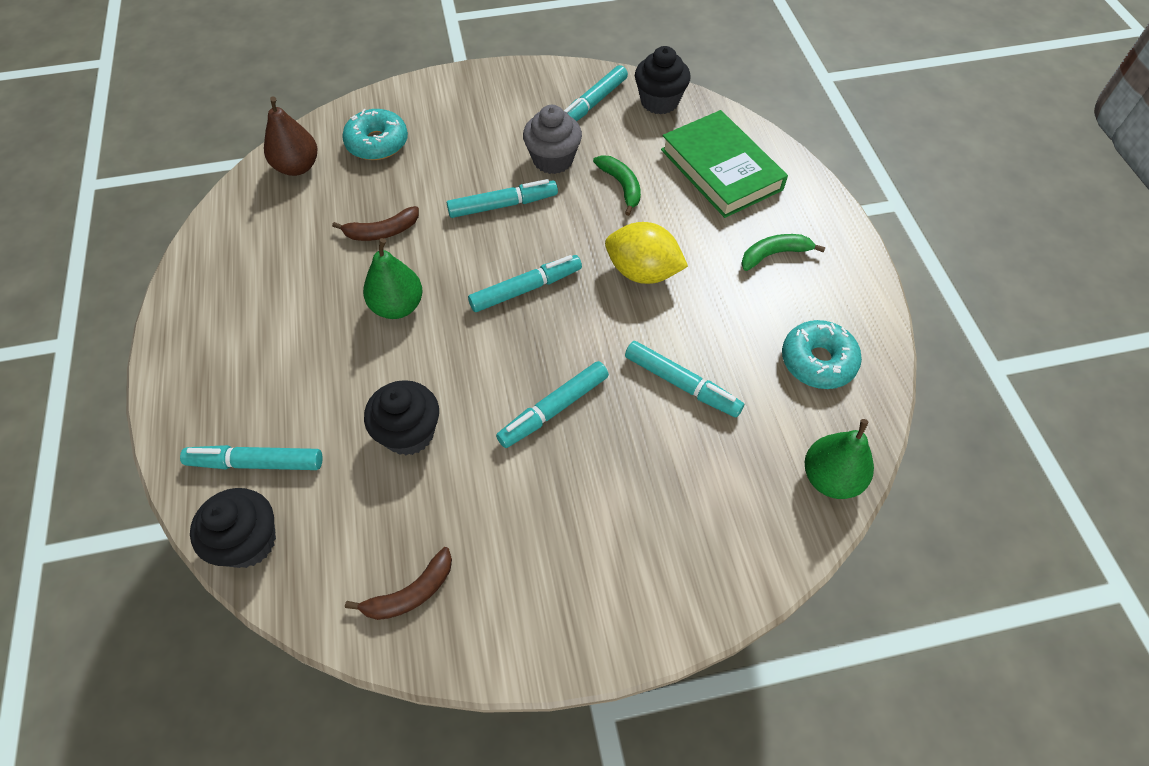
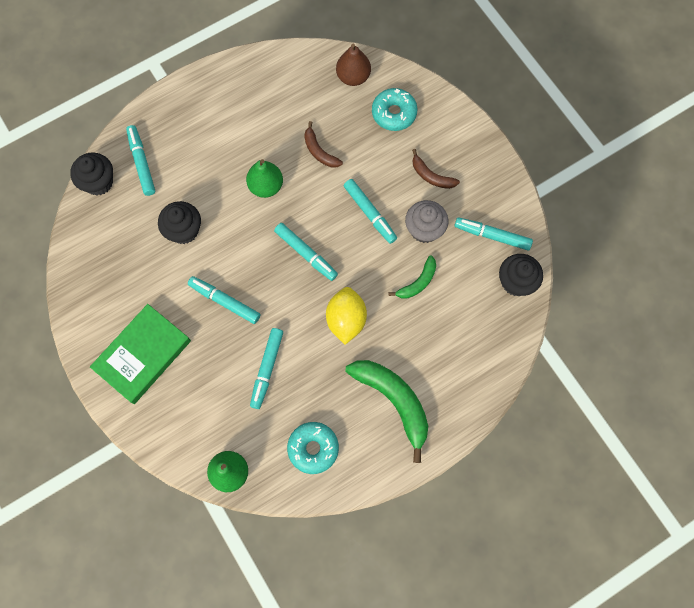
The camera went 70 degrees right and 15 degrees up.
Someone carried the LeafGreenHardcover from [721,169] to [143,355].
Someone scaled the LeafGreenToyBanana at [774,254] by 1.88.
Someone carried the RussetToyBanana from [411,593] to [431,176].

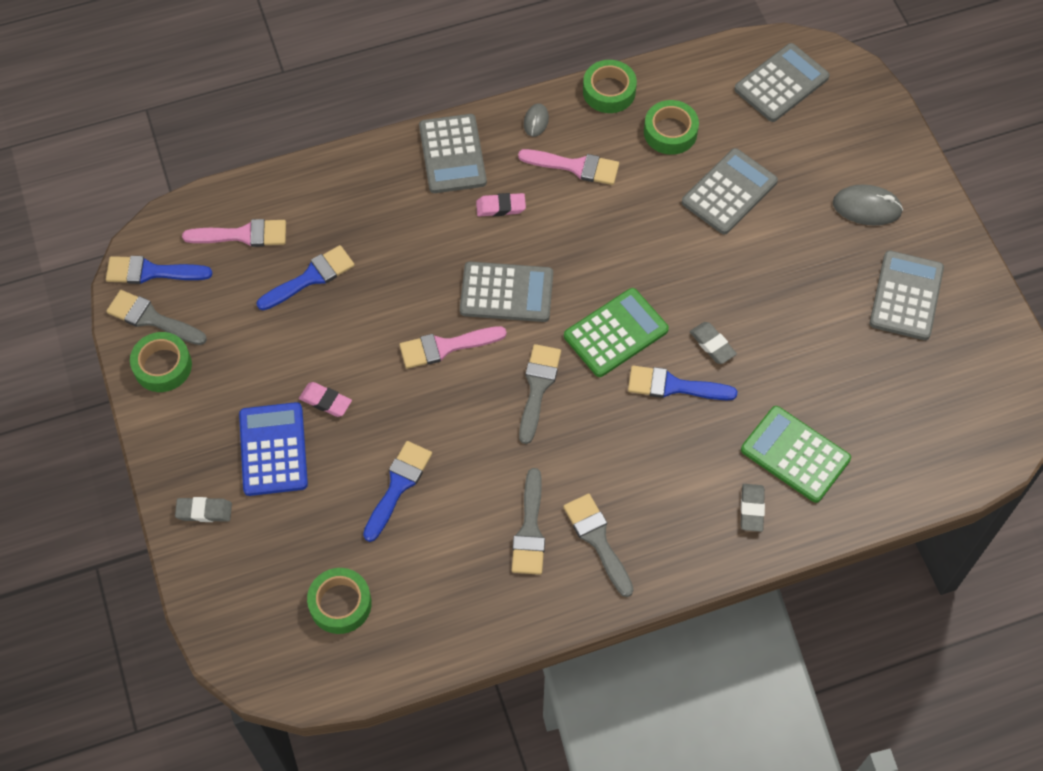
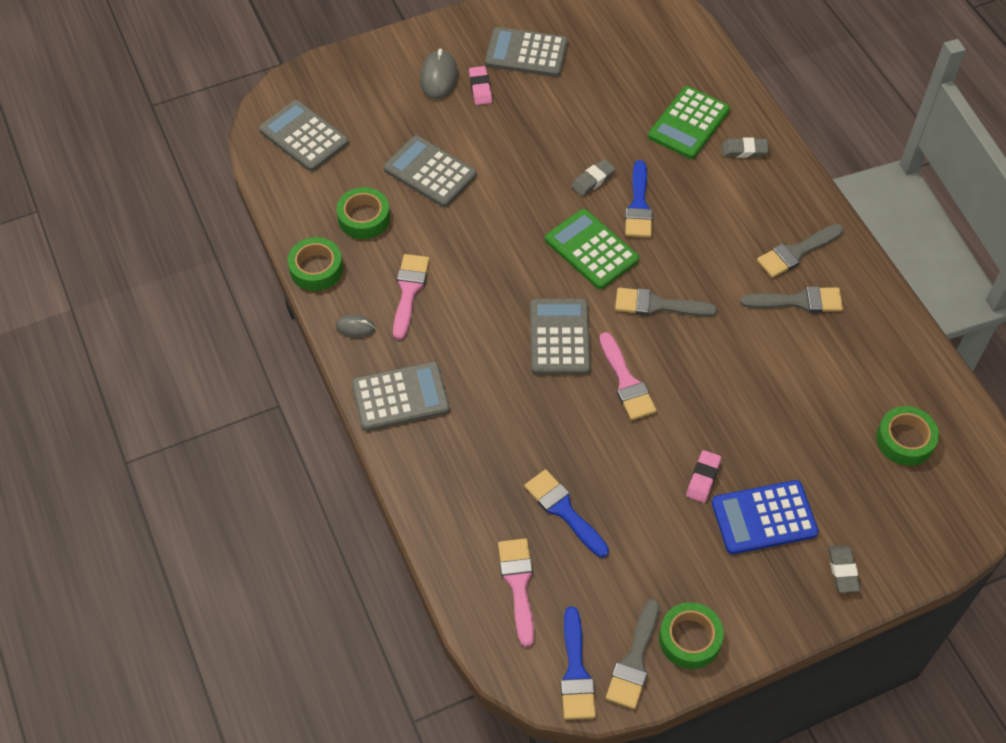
The camera went 95 degrees left and 5 degrees down.
Someone carried the PinkGumEraser from [500,207] to [480,88].
Someone took away the BlueBrush at [398,486].

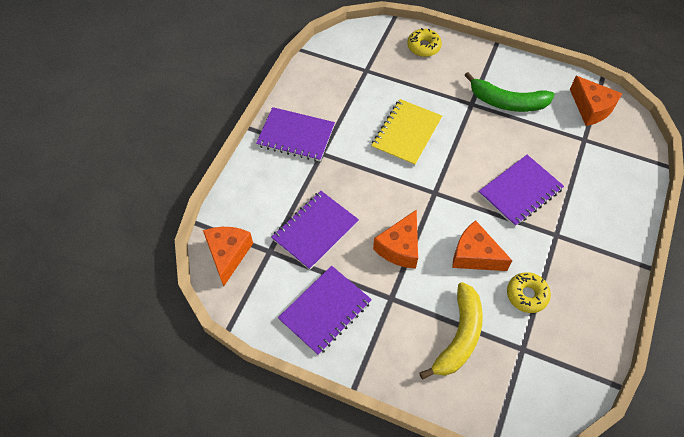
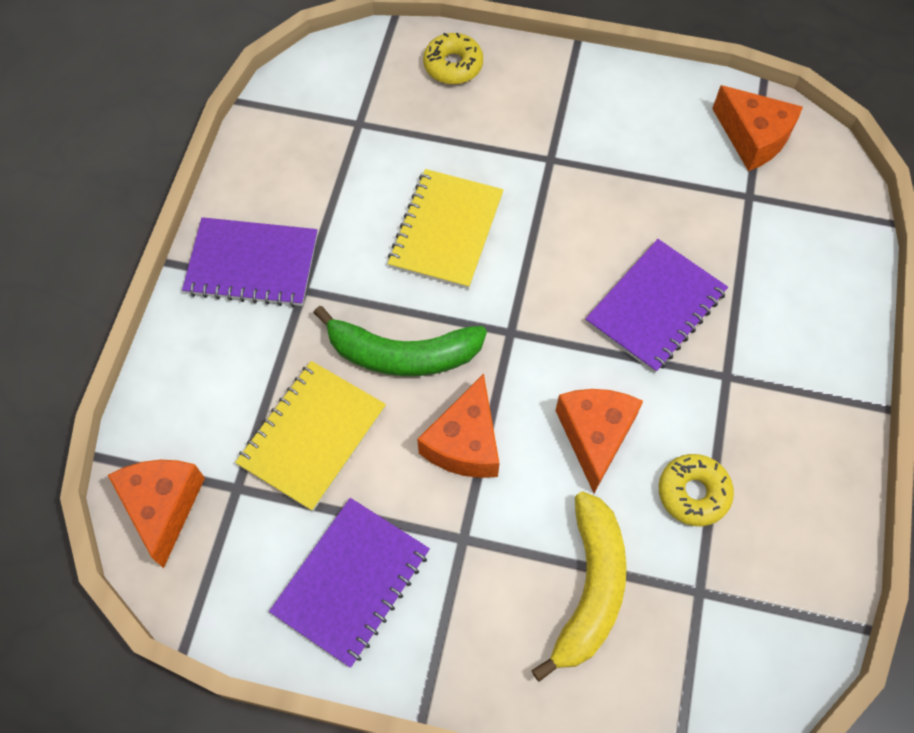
The camera went 10 degrees left and 5 degrees up.
Someone repainted the RoyalPurpleExerciseBook at [315,230], which became the YellowExerciseBook at [312,436].
Someone carried the LeafGreenToyBanana from [507,102] to [403,354].
Someone rotated the OrangePieceOfCheese at [474,255] by 75 degrees clockwise.

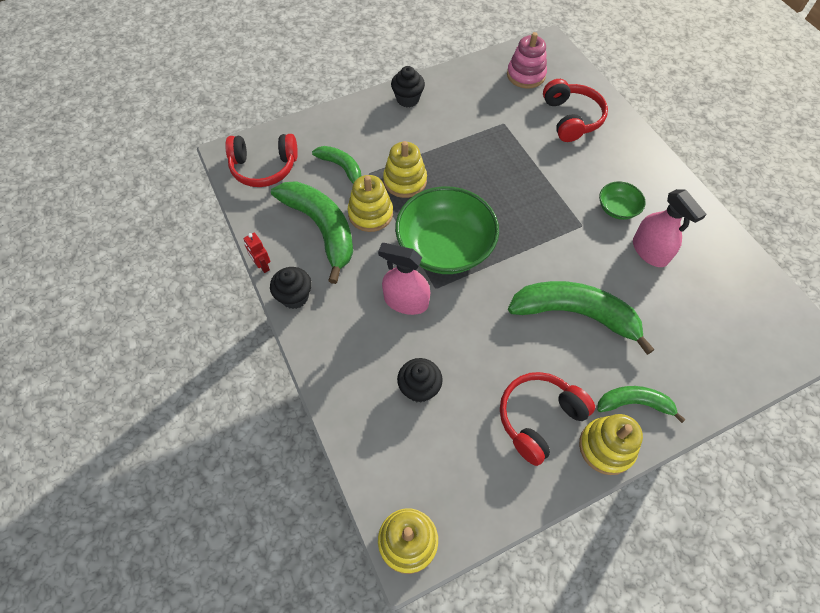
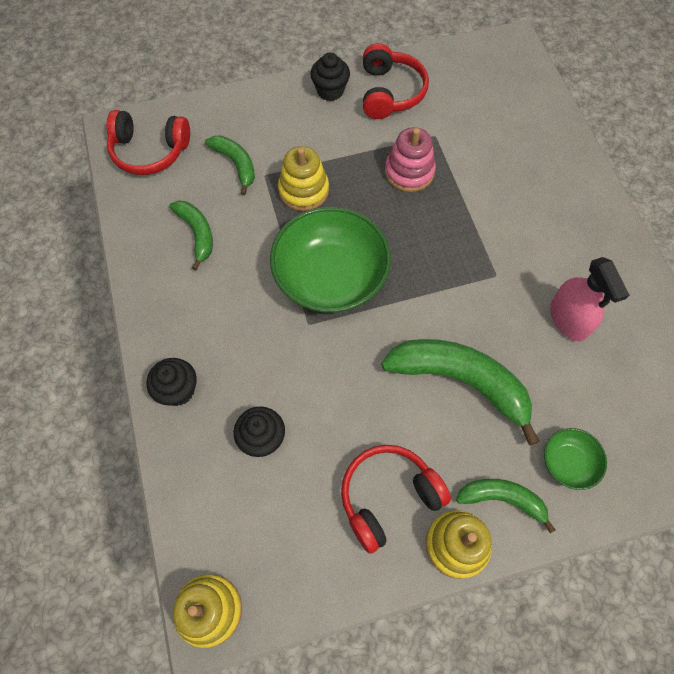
The camera went 10 degrees right and 5 degrees up.
Someone carried the JetBlackCupcake from [294,297] to [178,390].
Someone scaled the LeafGreenToyBanana at [321,229] by 0.55.
Someone carried the RedHeadphones from [571,118] to [390,92].
Someone carried the PinkStackingRings from [526,75] to [409,172].
Someone carried the LeafGreenBowl from [617,209] to [568,462].
Someone took away the RedRobotFigure at [262,265].
Someone took away the YellowStackingRings at [370,214].
Someone took away the PinkSprayBottle at [406,301].

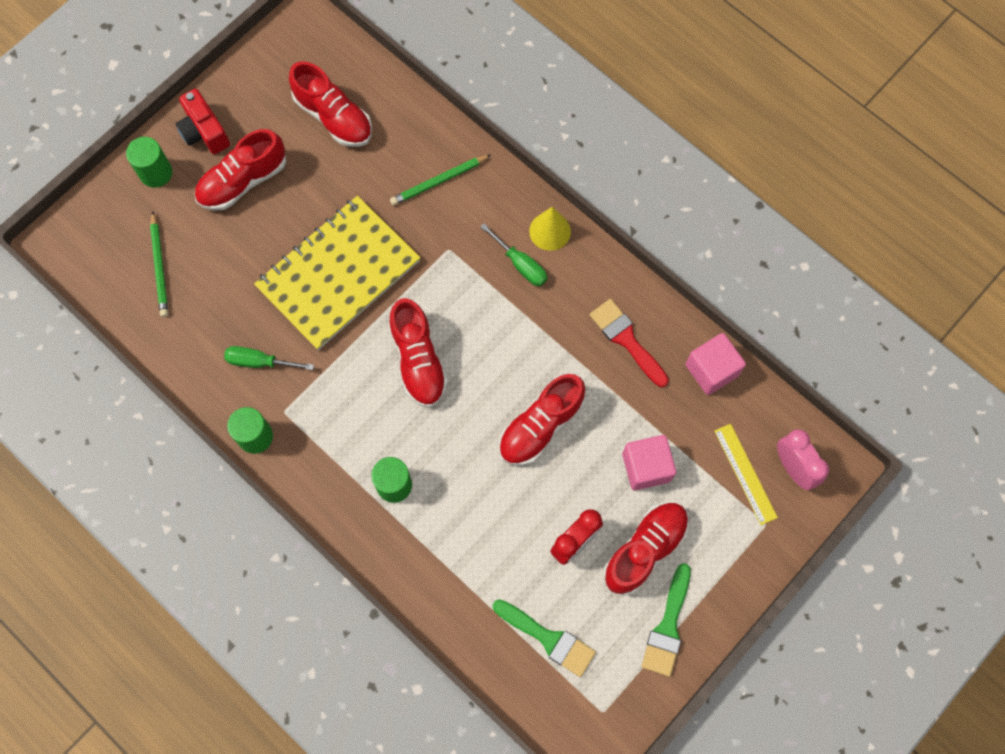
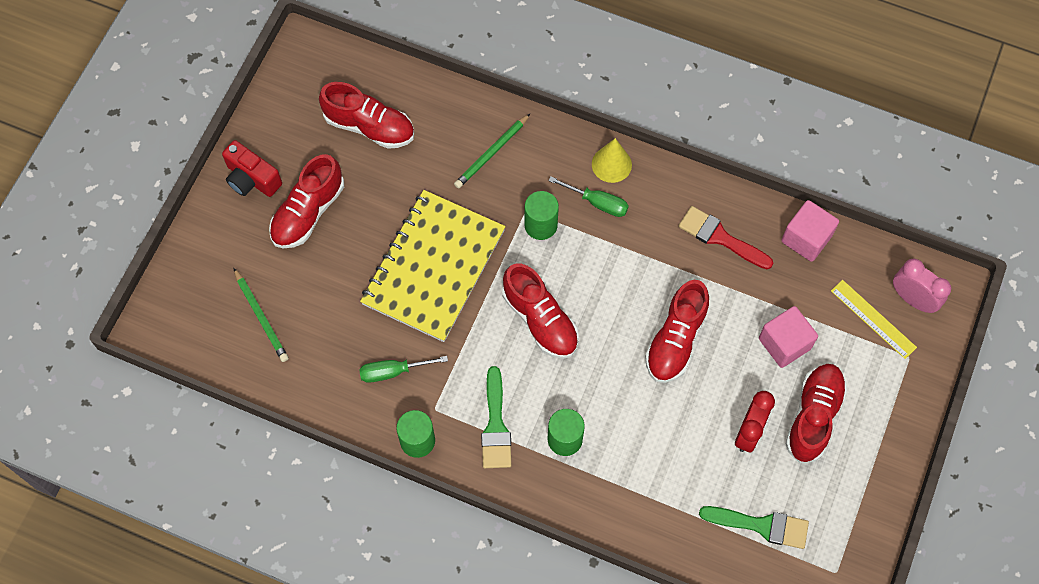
The camera went 20 degrees left and 5 degrees down.
Someone carried the LeafGreenBrush from [668,626] to [496,425].
Someone carried the LeafGreenCylinderShape from [156,173] to [540,225].

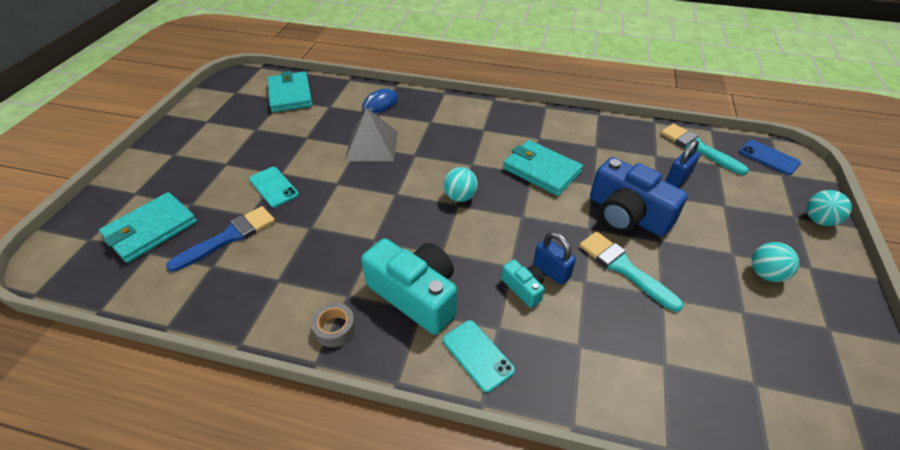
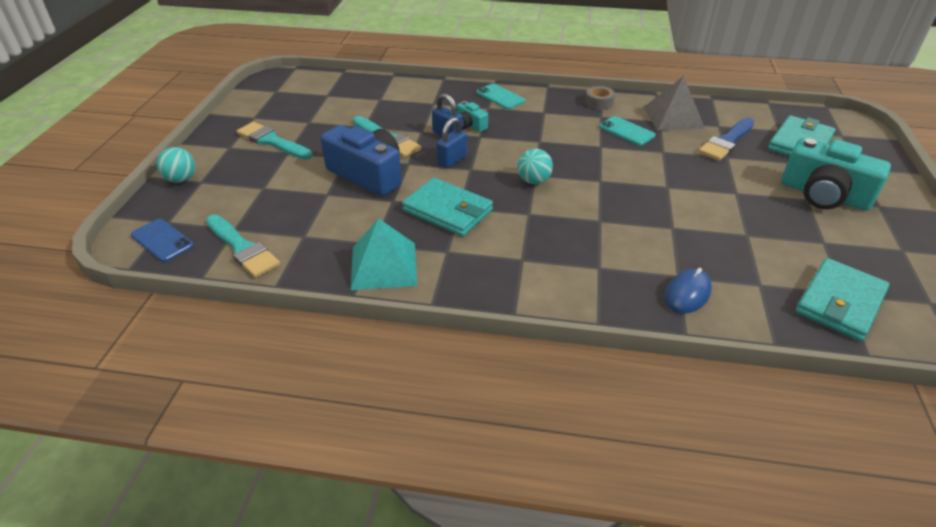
The camera went 175 degrees right and 5 degrees down.
Someone swapped the TealBall at [765,274] for the TealBrush at [272,141].
Someone put down the TealPyramidShape at [383,265].
Someone carried the BlueSmallLock from [678,178] to [452,160].
Someone carried the TealSmartphone from [274,187] to [626,131].
Someone carried the GrayPyramidShape from [372,145] to [673,117].
Someone carried the TealCompactCamera from [416,295] to [824,195].
Someone rotated the TealWallet at [290,95] by 60 degrees clockwise.

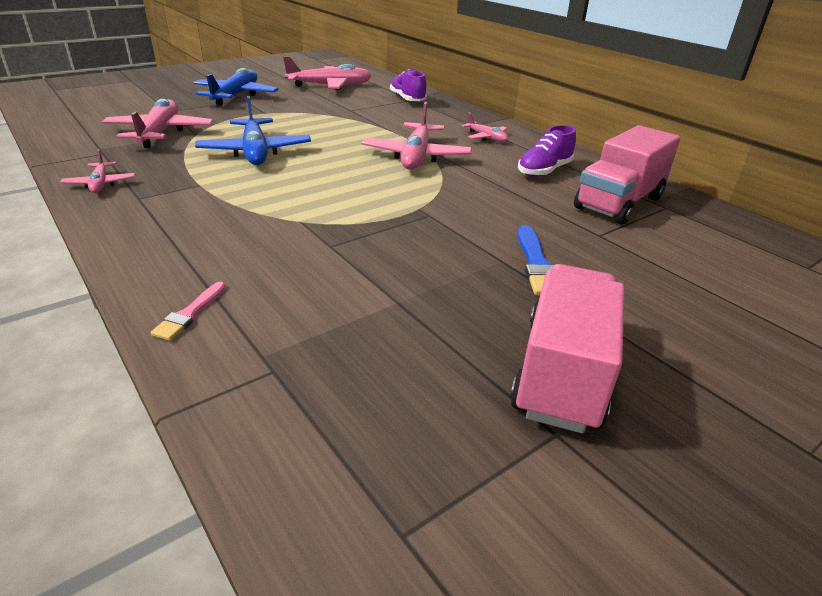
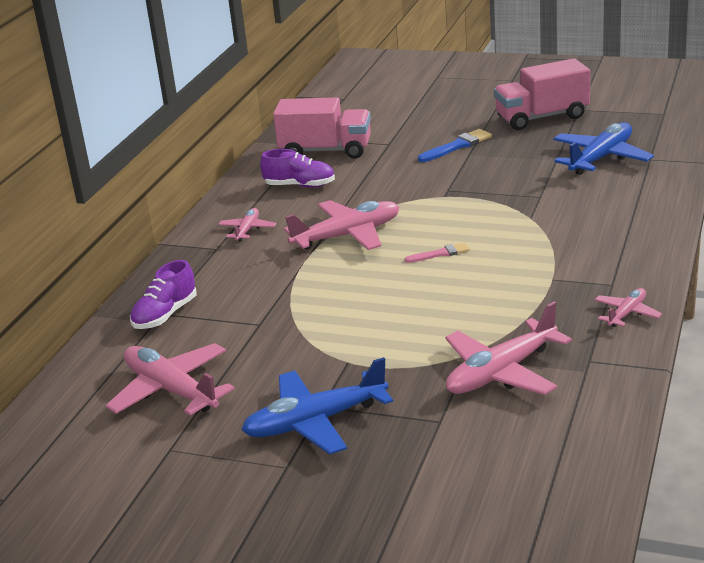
The camera went 120 degrees left and 5 degrees down.
Someone carried the PinkBrush from [190,313] to [440,254].
Someone carried the BlueToyPlane from [255,152] to [601,158].

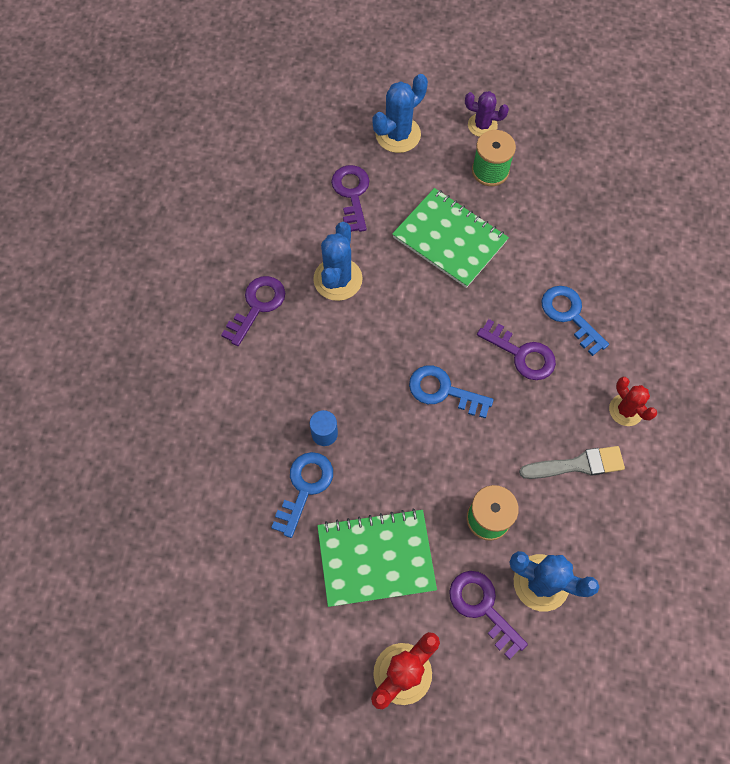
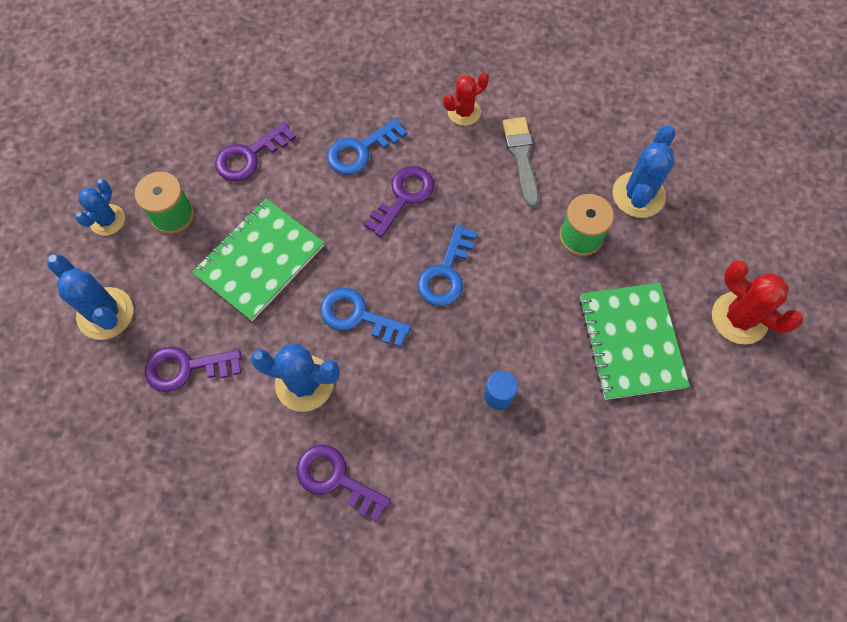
The camera went 90 degrees left and 0 degrees up.
Someone repainted the RoyalPurpleSaguaroCactus at [482,125], which became the BlueSaguaroCactus at [107,220].
Someone carried the RoyalPurpleLatchkey from [482,607] to [249,156].
Someone carried the BlueLatchkey from [304,487] to [358,316].

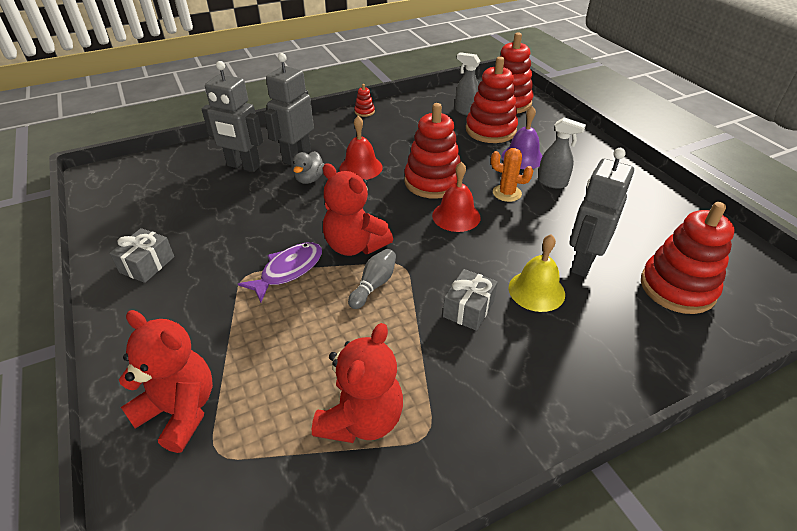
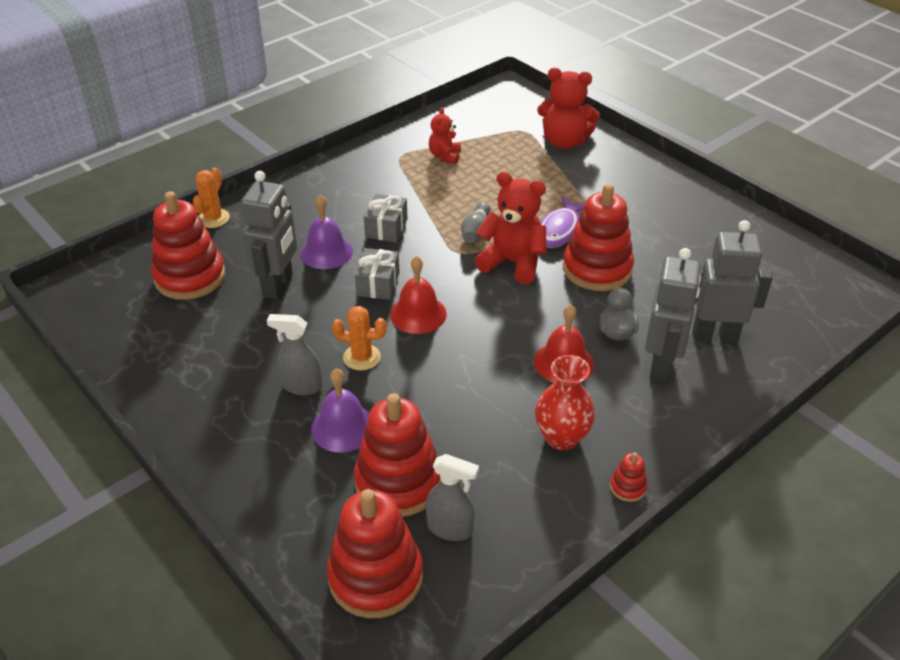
The camera went 165 degrees right and 0 degrees up.
Someone put down the OrangeSaguaroCactus at [213,218].
Someone repainted the YellowSchoolBell at [536,290], which became the RoyalPurpleSchoolBell at [326,252].
Someone carried the GrayGift from [147,264] to [378,284].
Someone scaled the RedStuffedBear at [361,419] by 0.58.
Someone put down the RedTallVase at [561,437].
Someone carried the RedStackingRings from [433,182] to [597,269].

